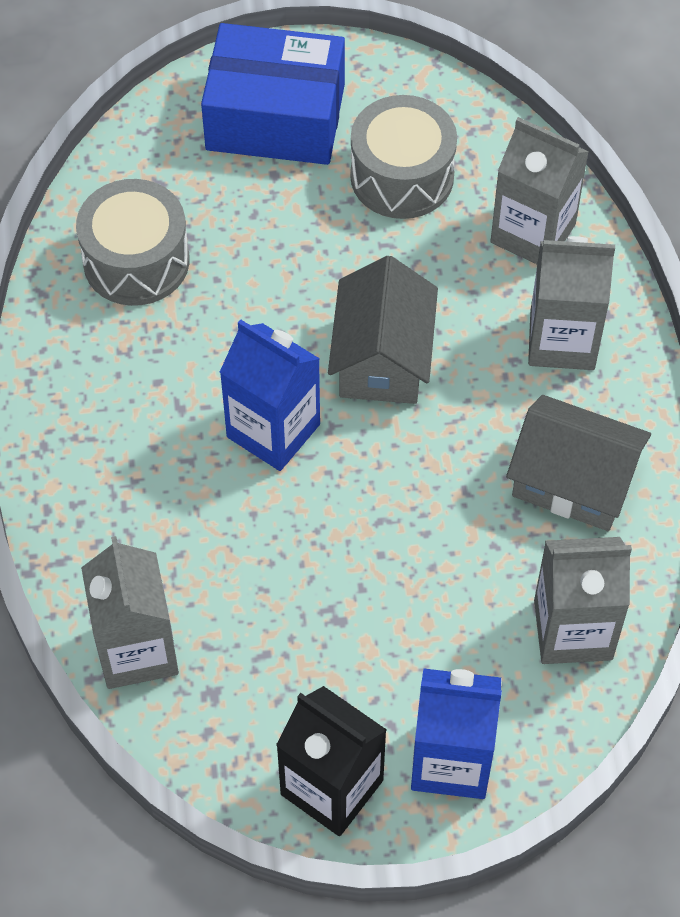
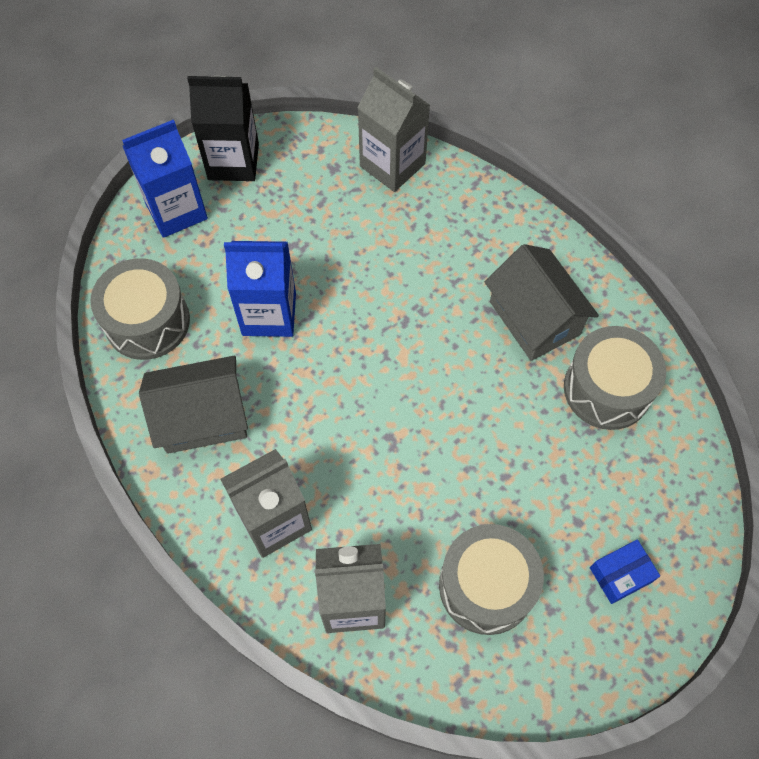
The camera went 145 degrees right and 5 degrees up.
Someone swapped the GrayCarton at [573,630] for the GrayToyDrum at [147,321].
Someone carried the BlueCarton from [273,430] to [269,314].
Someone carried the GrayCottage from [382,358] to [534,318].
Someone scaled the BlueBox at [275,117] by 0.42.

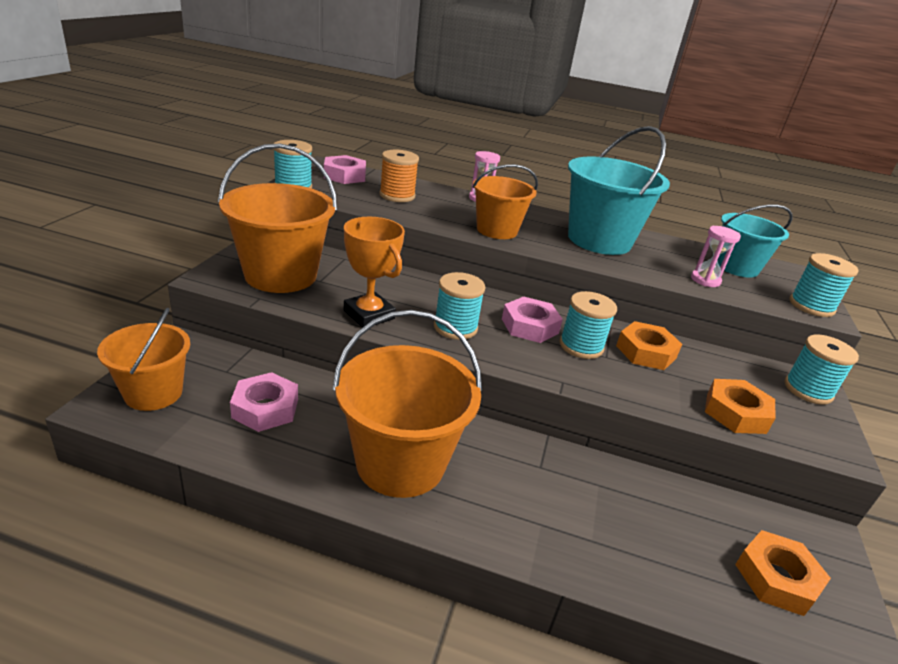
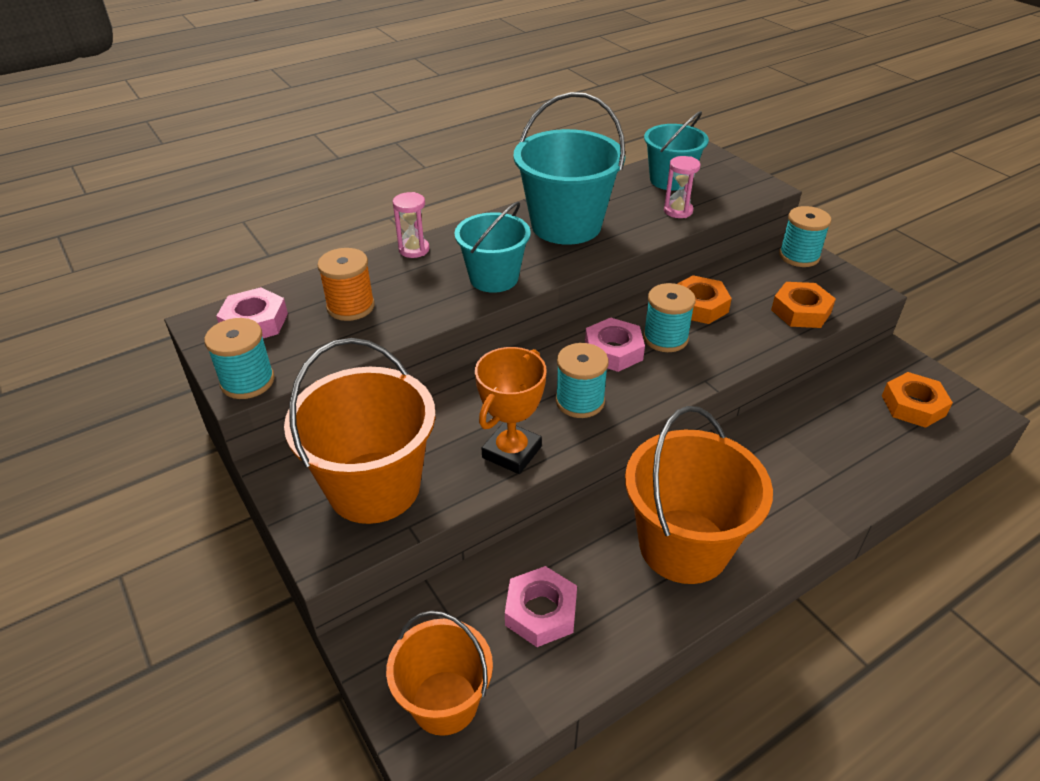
The camera went 45 degrees left and 10 degrees up.
Someone repainted the OrangePail at [497,230], which became the TealPail at [494,278].
Someone rotated the OrangeTrophy at [369,315] by 60 degrees counterclockwise.
Someone took away the TealReelOfThread at [811,306].

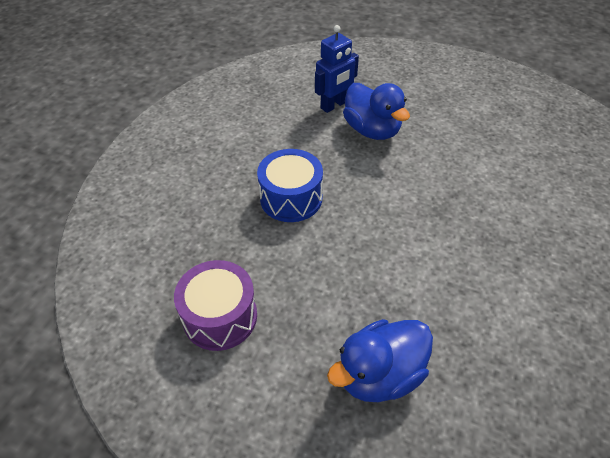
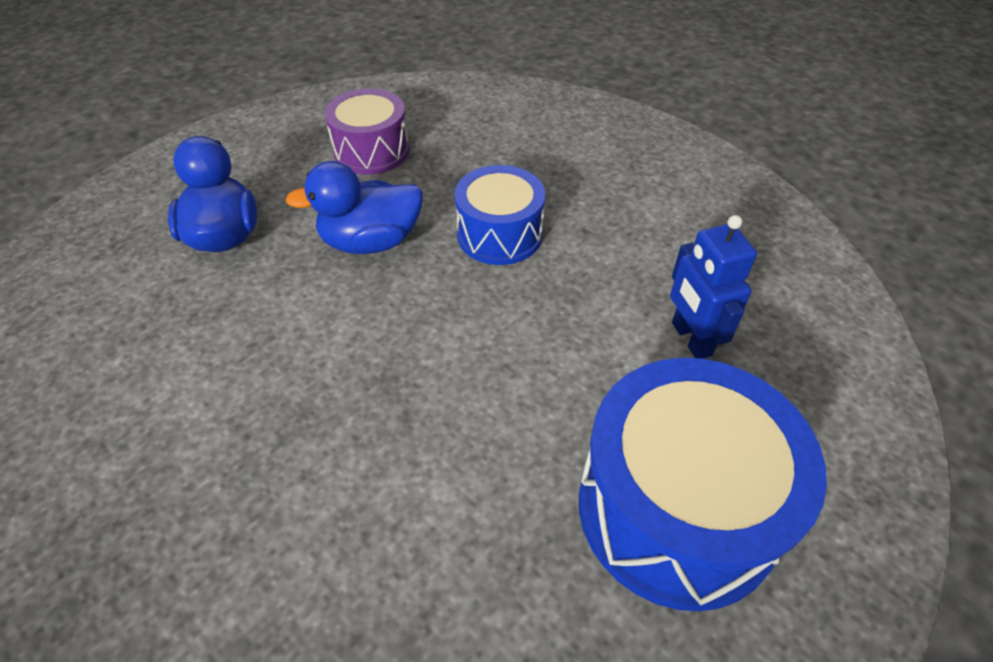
The camera went 110 degrees right and 0 degrees up.
Someone carried the BlueDuck from [372,130] to [371,242].
Someone put down the BlueToyDrum at [676,508].

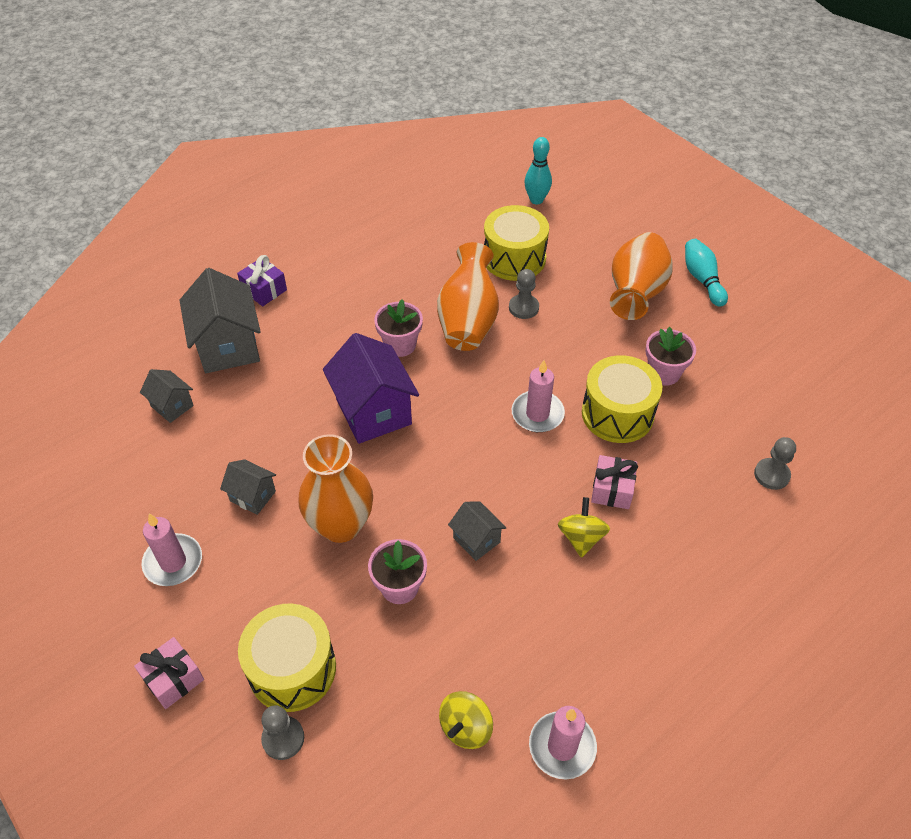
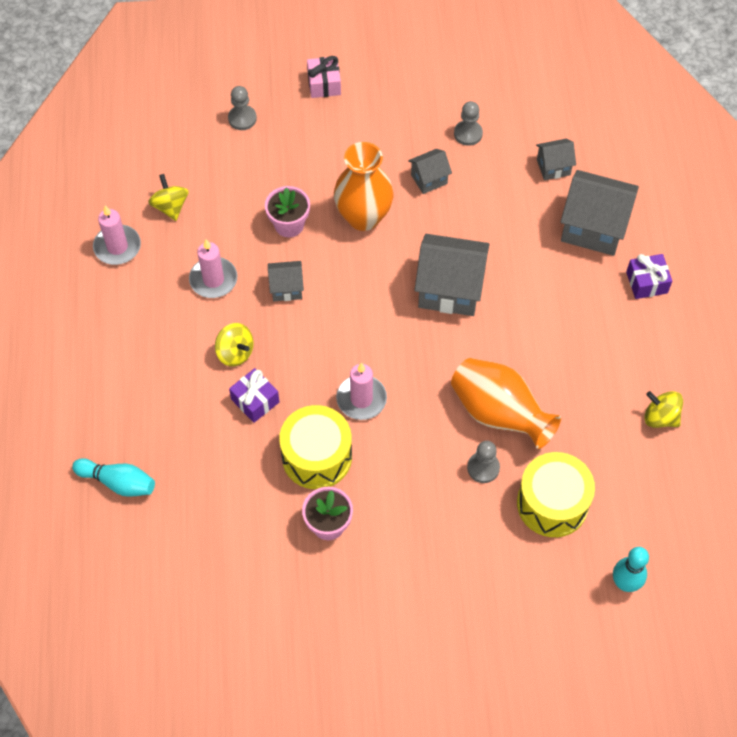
The camera went 125 degrees right and 10 degrees up.
Someone carried the TealTenpin from [702,279] to [118,482].
Someone carried the PinkCandle from [173,562] to [213,279].
Someone repainted the PinkGift at [612,489], which became the RoyalPurpleGift at [255,401].
Someone repainted the RoyalPurpleCottage at [373,412], which became the GrayCottage at [449,289].
Someone carried the GrayChessPawn from [771,475] to [468,134].
Someone put down the YellowWhirligig at [660,417].
Someone took away the YellowToyDrum at [292,669].
Someone took away the PinkPlantPot at [400,345].
Someone took away the OrangeTallVase at [635,294].

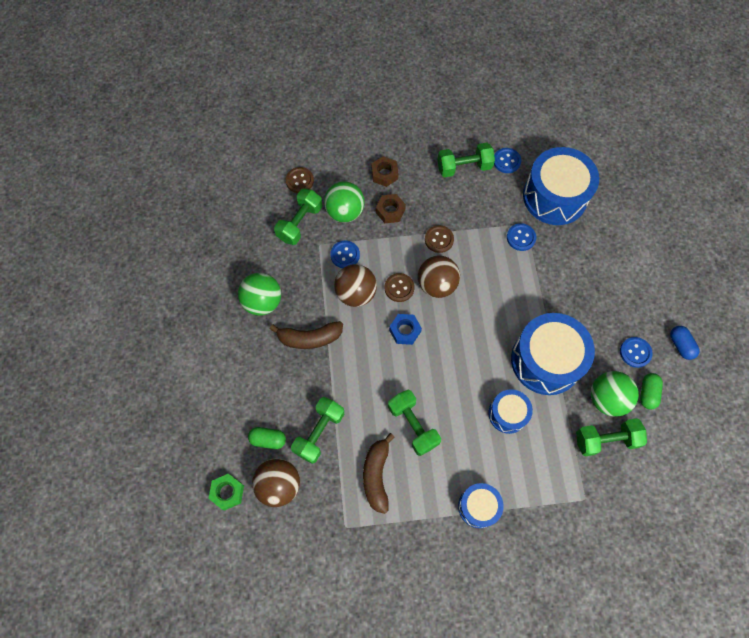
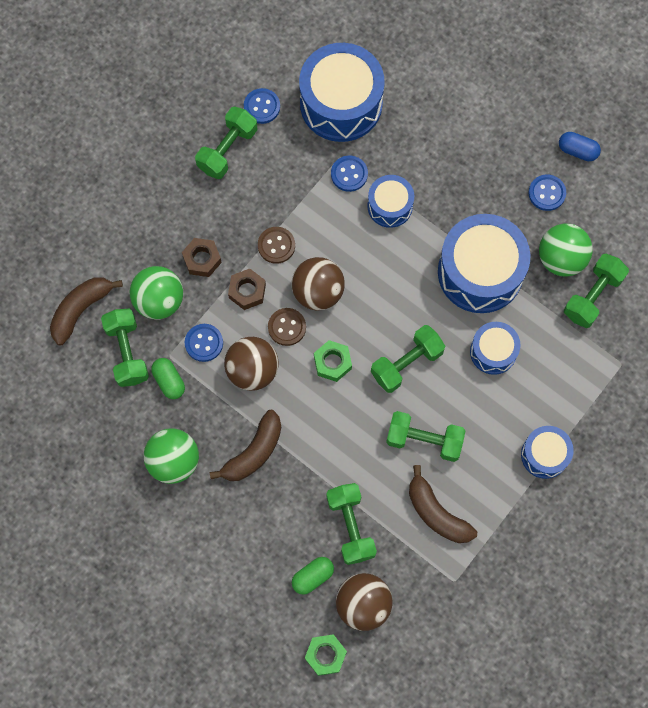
The camera went 45 degrees left and 5 degrees up.
Someone swapped the RussetShirtButton at [299,181] for the RussetToyBanana at [81,310].
Someone carried the LeafGreenCapsule from [647,393] to [169,381].
Someone carried the RussetNut from [384,174] to [247,291].
Someone repainted the BlueNut at [405,331], which became the LeafGreenNut at [332,362].
Someone put down the BlueToyDrum at [390,206].
Someone put down the LeafGreenDumbbell at [406,363].

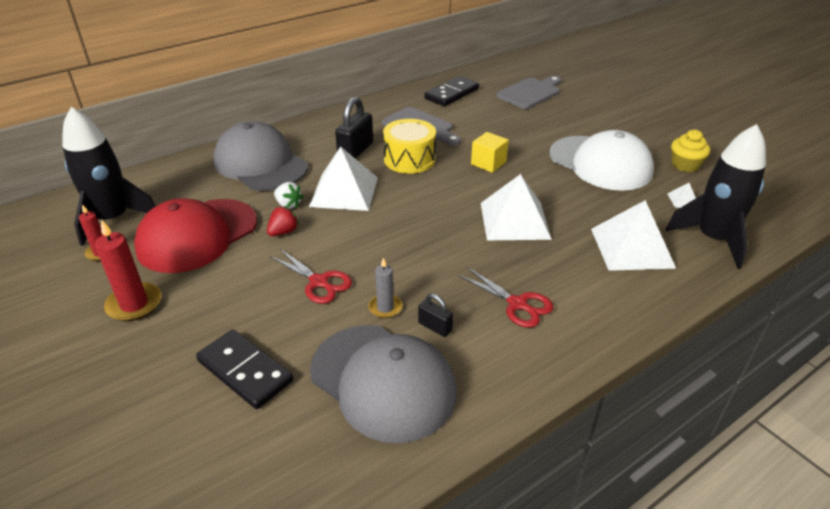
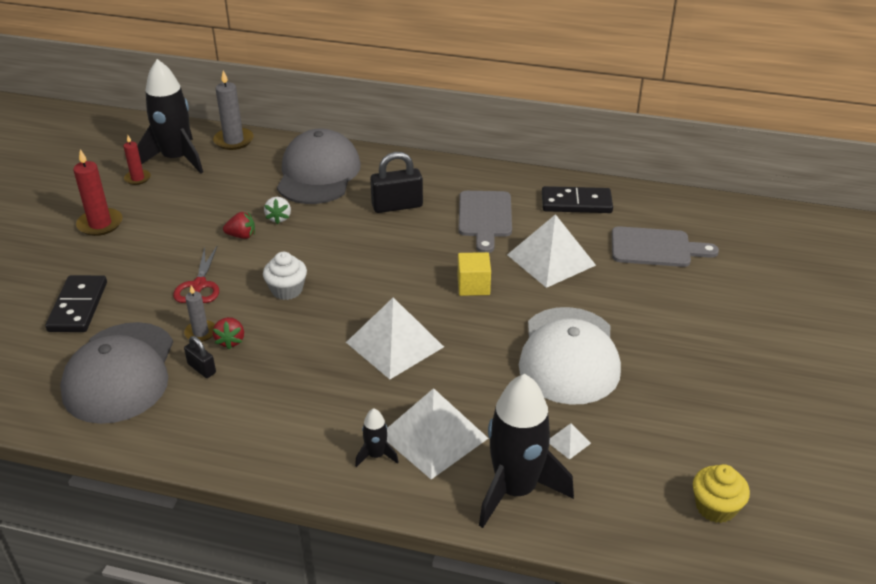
The camera went 50 degrees right and 0 degrees up.
Someone rotated the JetBlackSmallLock at [435,327] by 45 degrees counterclockwise.
Someone put down the GrayCandle at [233,141].
Someone put down the RedStrawberry at [230,341].
Someone put down the SnowWhiteCupcake at [287,290].
Someone put down the JetBlackSpaceship at [376,455].
Someone carried the SnowWhitePyramidShape from [344,191] to [551,260].
Someone carried the YellowCupcake from [685,165] to [715,507].
Someone took away the RedBaseballCap at [197,235].
Someone took away the YellowToyDrum at [409,159].
Someone took away the RedPairOfScissors at [517,304].

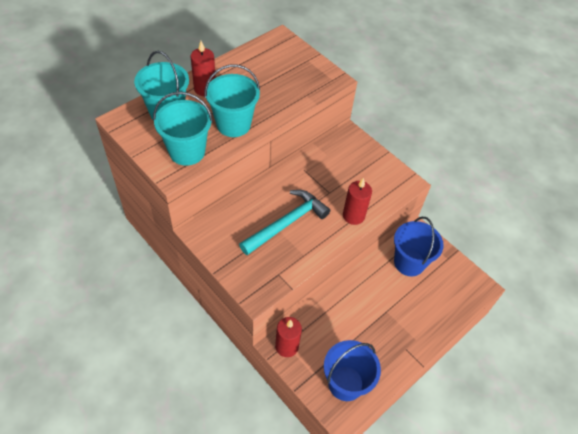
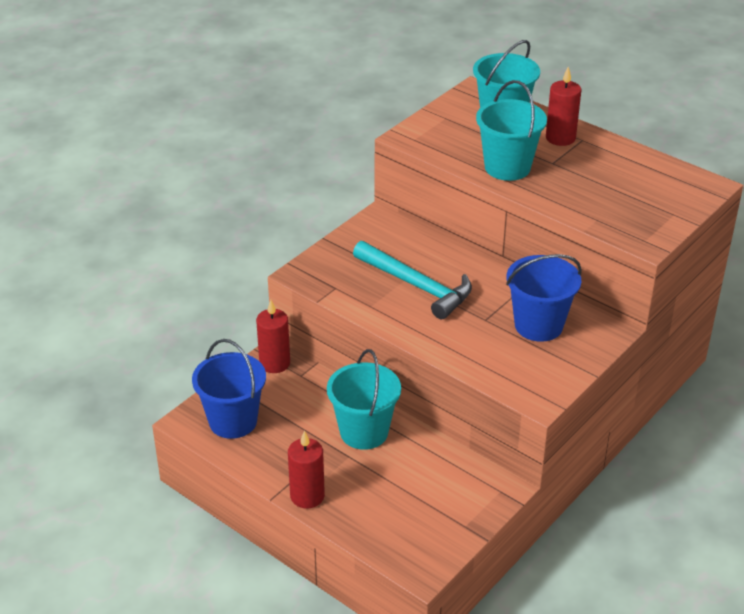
The camera went 85 degrees right and 15 degrees down.
Someone carried the RedCandle from [353,216] to [307,496].
Someone carried the TealPail from [187,152] to [364,432].
Someone carried the BluePail from [409,262] to [538,325].

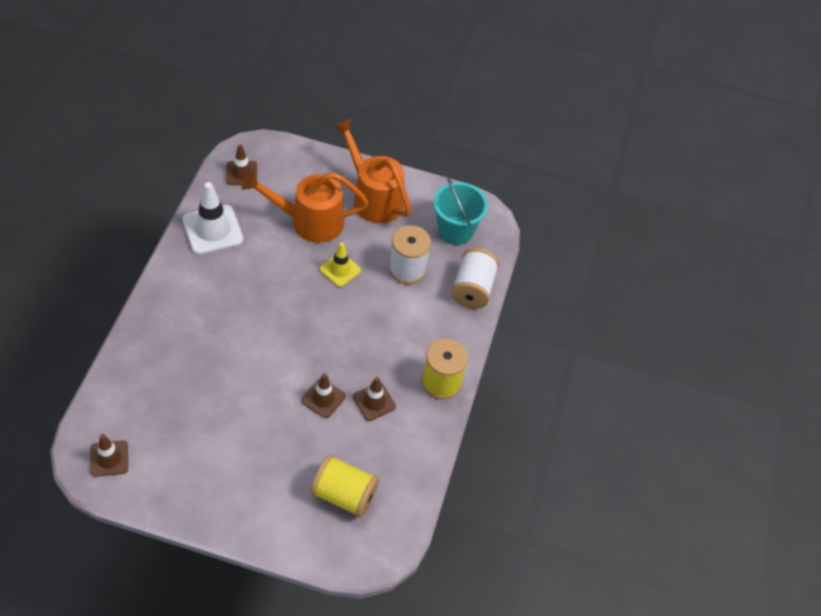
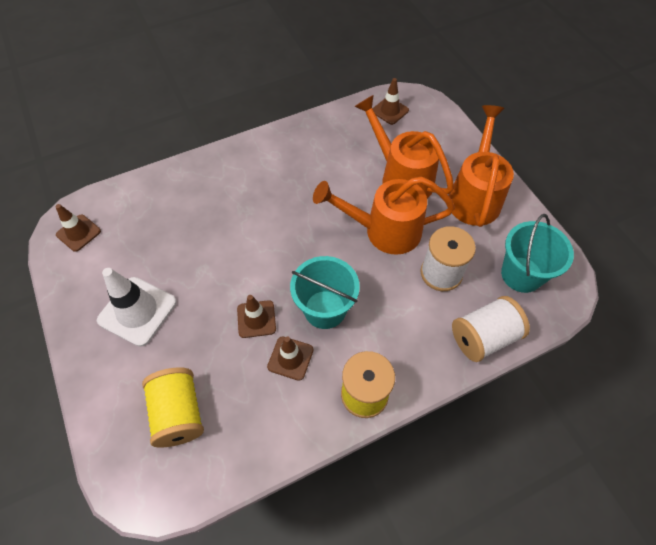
The camera went 55 degrees right and 5 degrees up.
Someone carried the SnowWhiteSafetyCone from [212,230] to [137,311].
Someone put down the TealPail at [325,309].
Someone swapped the YellowSafetyCone at [340,270] for the OrangeWateringPot at [384,231].

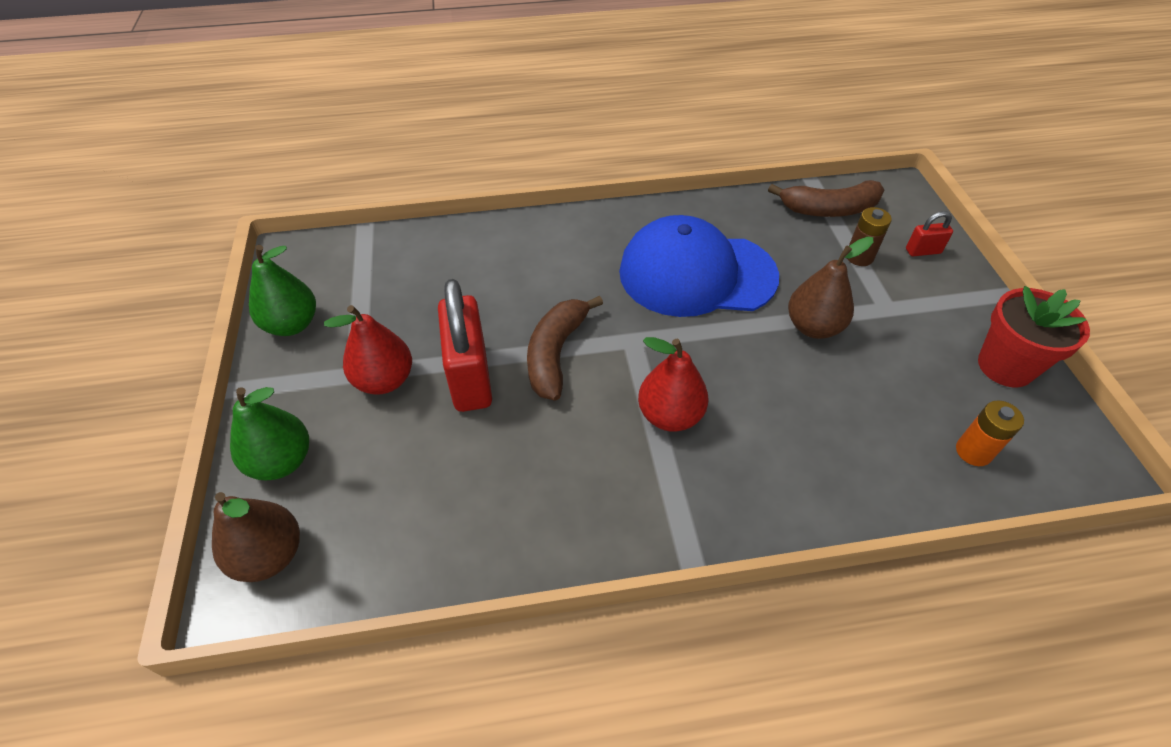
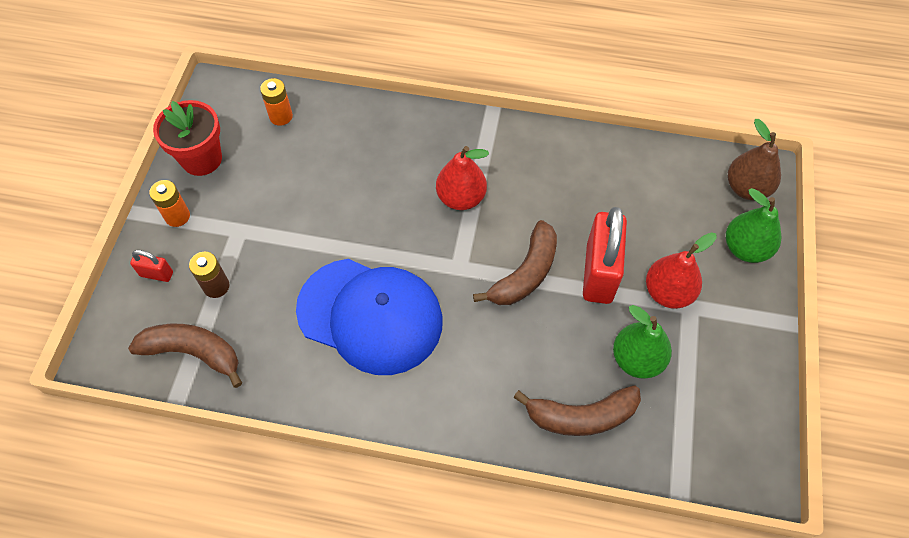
The camera went 160 degrees left and 10 degrees up.
Someone put down the OrangeAaBattery at [177,216].
Someone put down the RussetToyBanana at [581,416].
Someone carried the LeafGreenToyPear from [292,324] to [637,359].
Someone took away the RussetToyPear at [813,327].

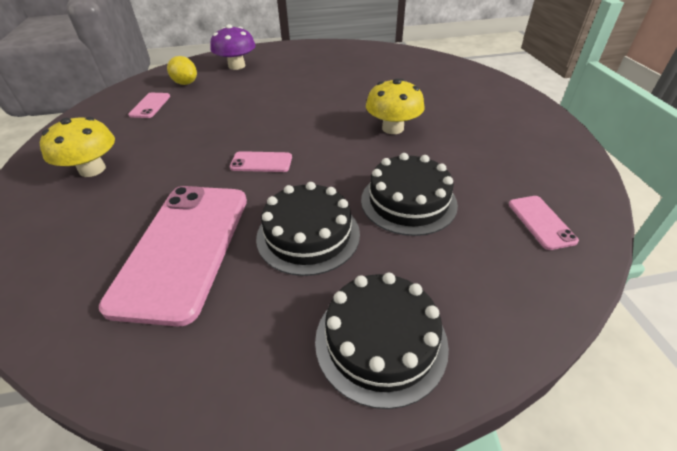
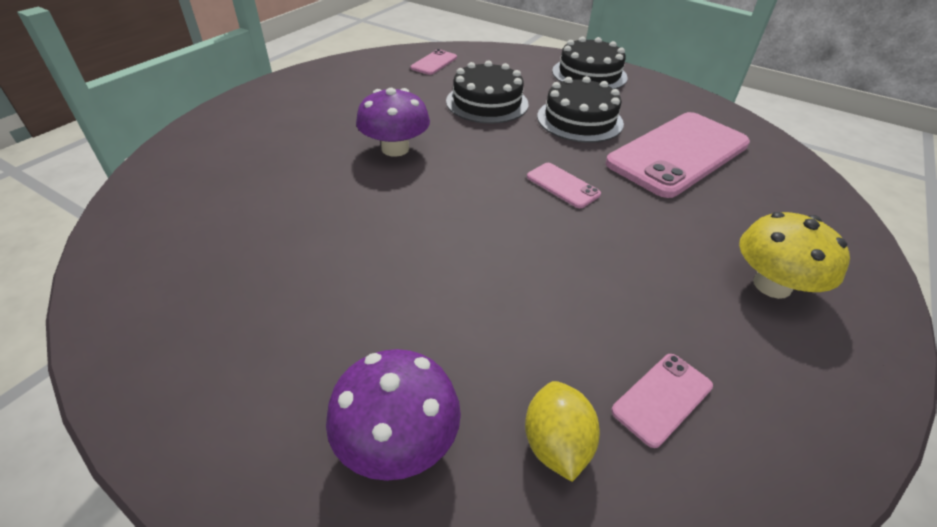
The camera went 140 degrees left and 0 degrees up.
Someone repainted the YellowFungus at [392,128], which became the RoyalPurpleFungus at [395,149].

